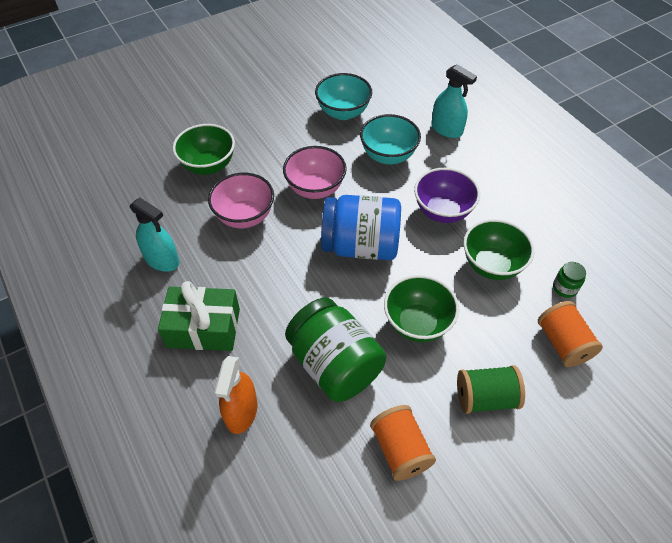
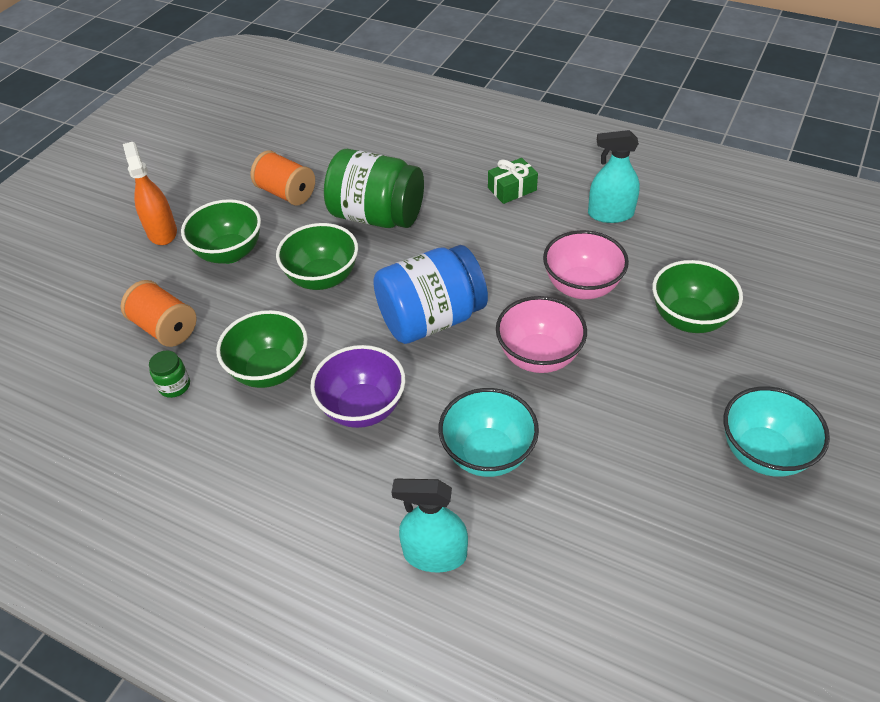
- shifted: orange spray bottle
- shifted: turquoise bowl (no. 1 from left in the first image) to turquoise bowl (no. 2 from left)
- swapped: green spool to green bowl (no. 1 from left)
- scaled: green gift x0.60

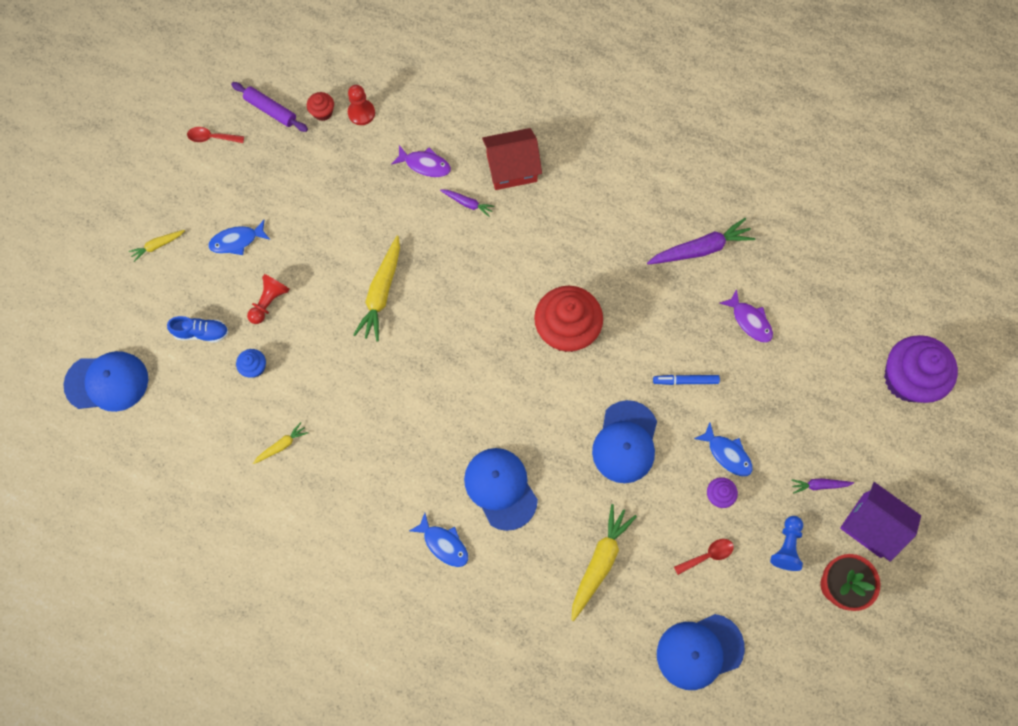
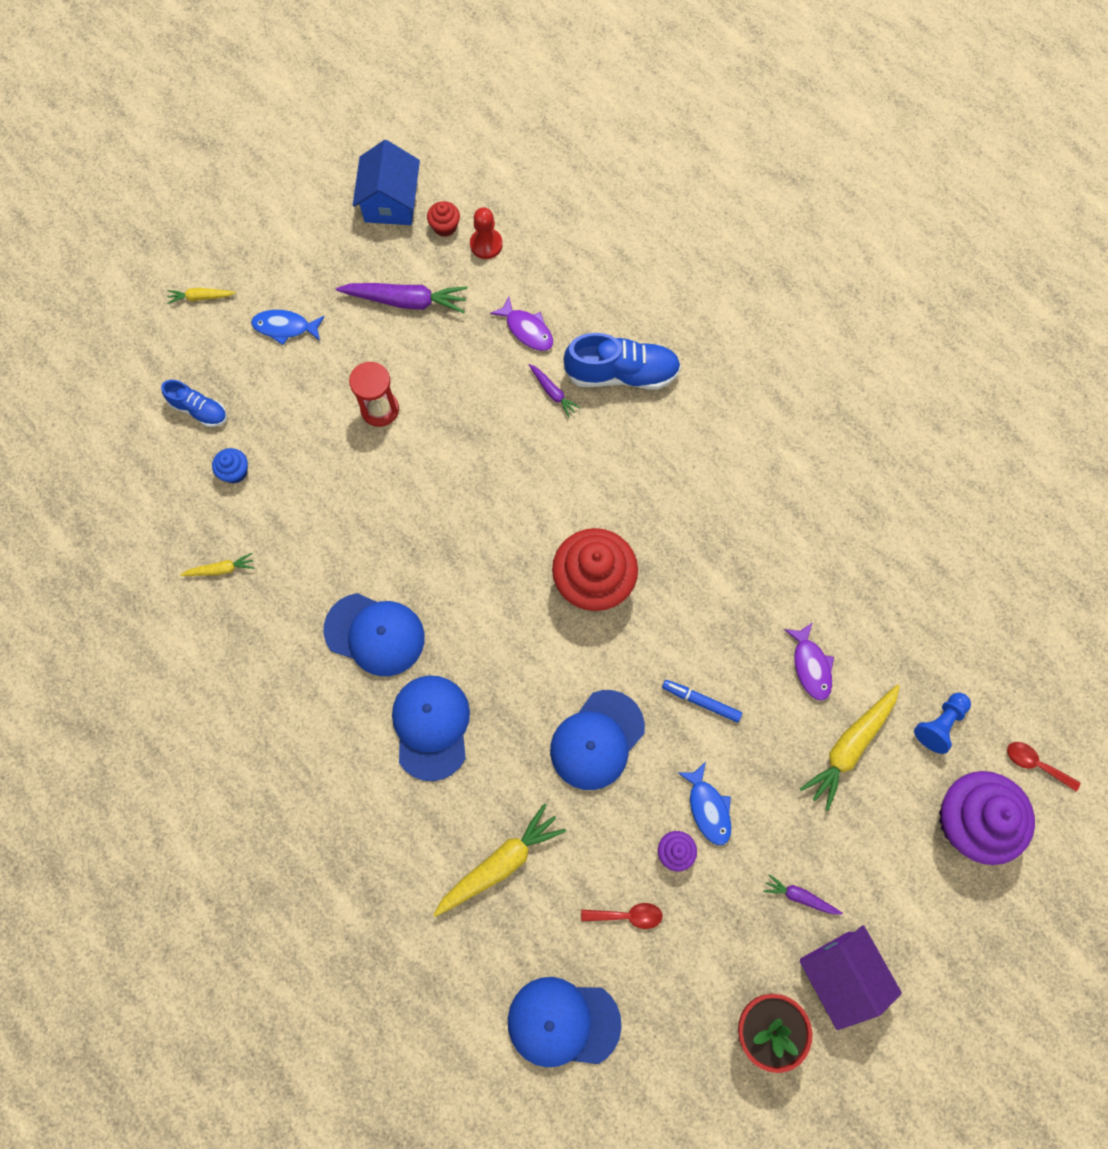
- gone: red pawn (no. 1 from left)
- gone: blue fish (no. 2 from left)
- new: red hourglass
- shifted: blue cap (no. 1 from left)
- shifted: red spoon (no. 1 from left in the first image) to red spoon (no. 2 from left)
- shifted: yellow carrot (no. 3 from left in the first image) to yellow carrot (no. 4 from left)
- shifted: purple carrot (no. 2 from left in the first image) to purple carrot (no. 1 from left)
- shifted: blue pawn
- swapped: purple rolling pin to blue house
- swapped: red house to blue shoe (no. 2 from left)

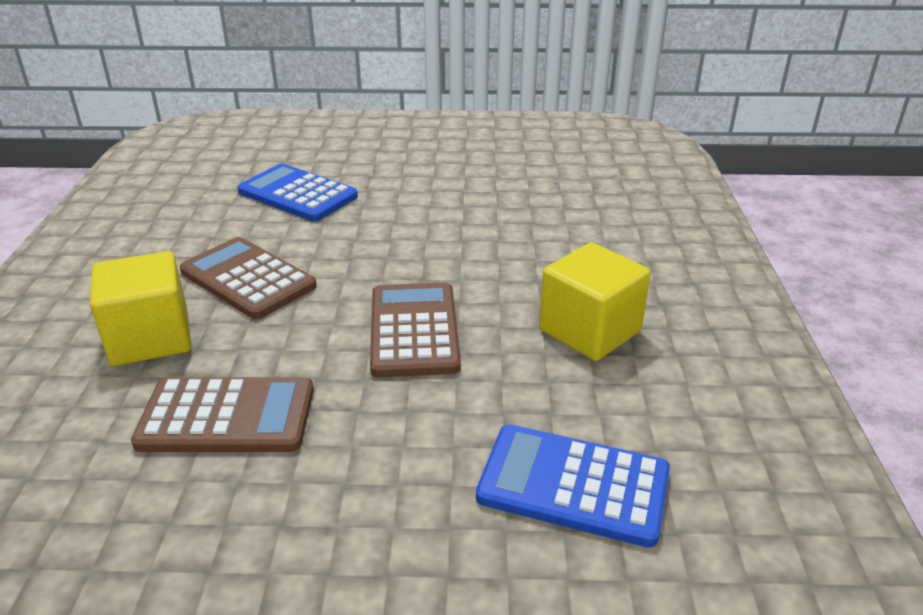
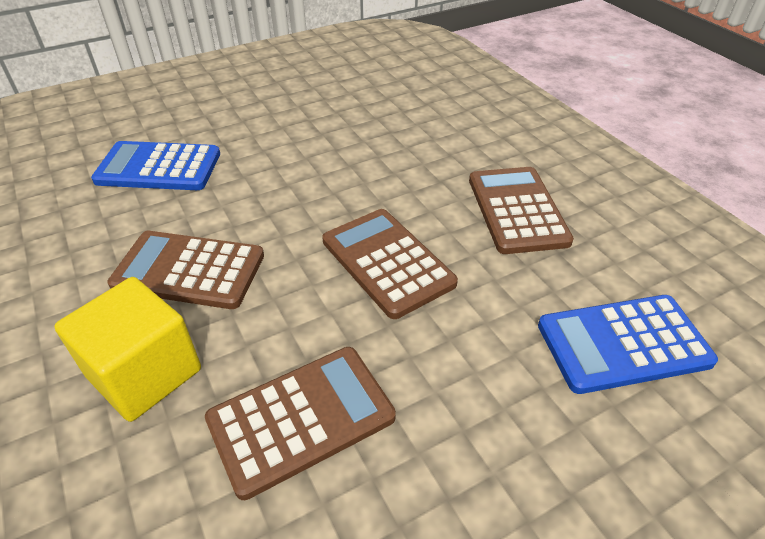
- swapped: yellow cube (no. 2 from left) to brown calculator (no. 4 from left)

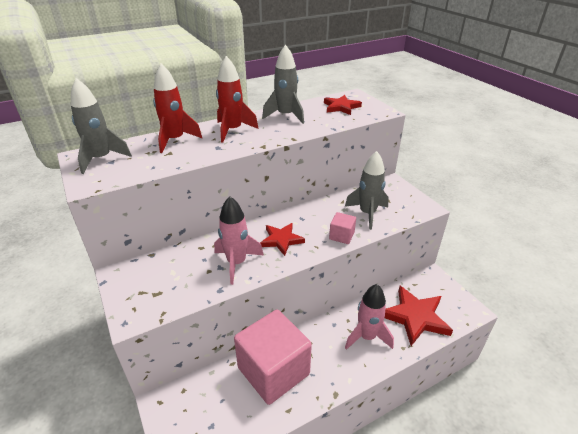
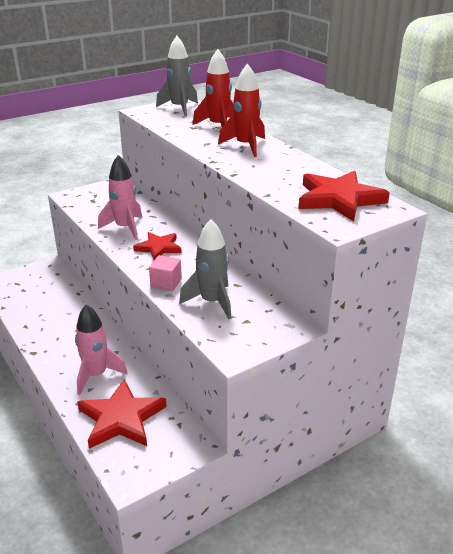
- gone: pink cube (no. 1 from left)
- gone: grey rocket (no. 2 from left)
- scaled: red star (no. 2 from left in the first image) x1.62

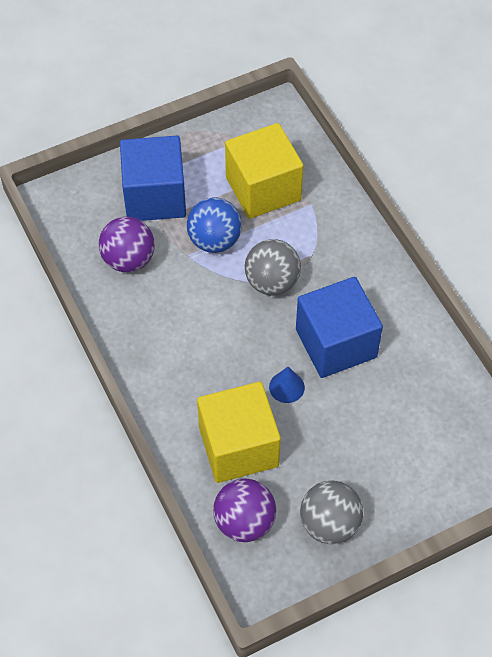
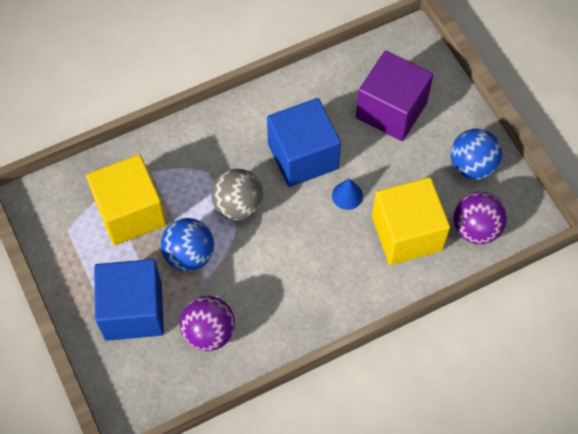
- new: purple cube
- repainted: grey ball (no. 2 from left) to blue ball (no. 2 from left)

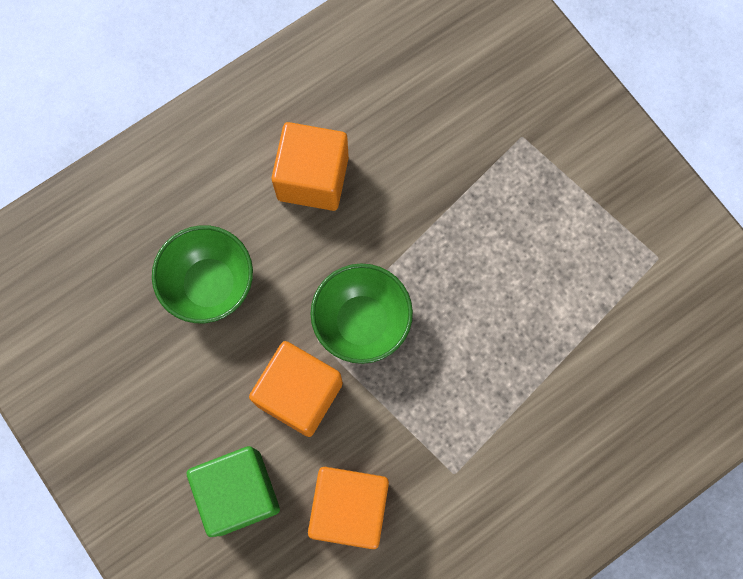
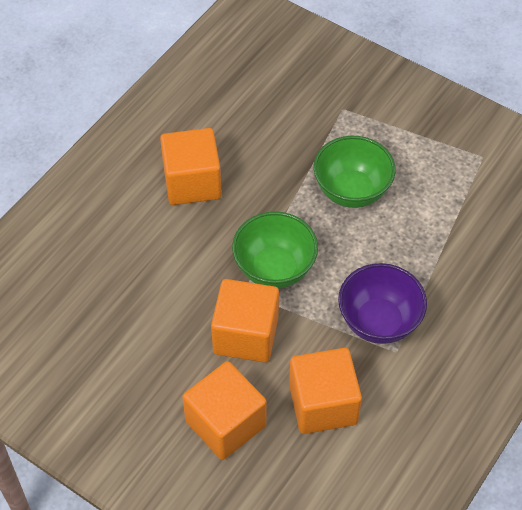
- new: purple bowl
- shifted: green bowl (no. 1 from left in the first image) to green bowl (no. 2 from left)
- repainted: green cube to orange cube (no. 2 from left)

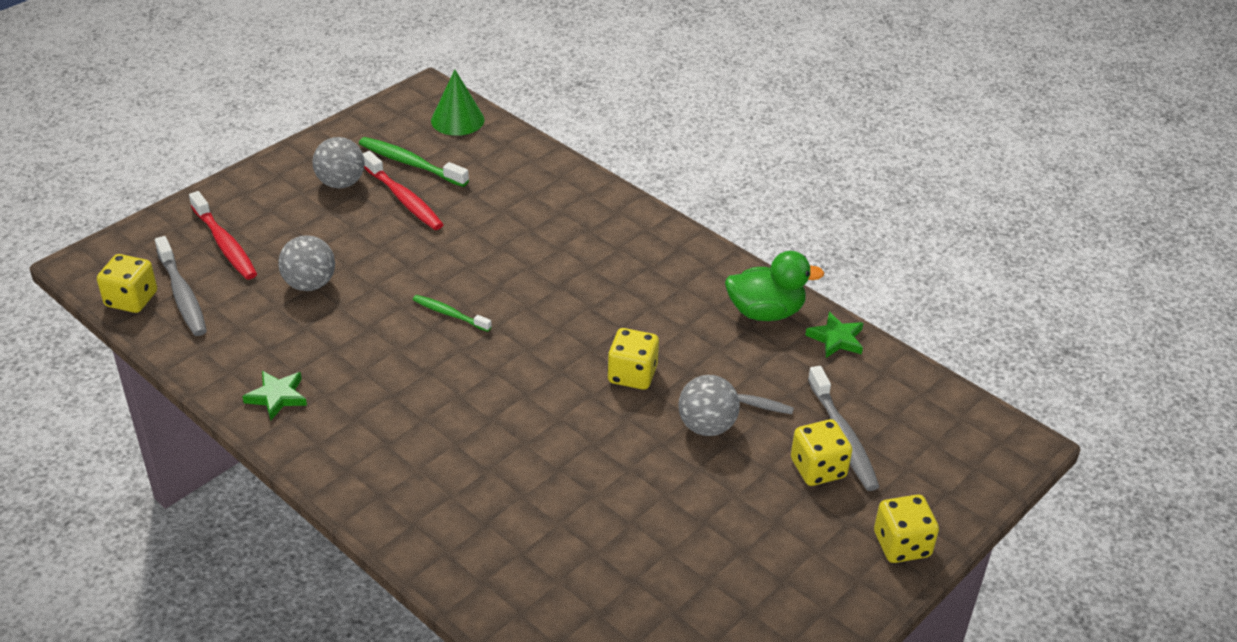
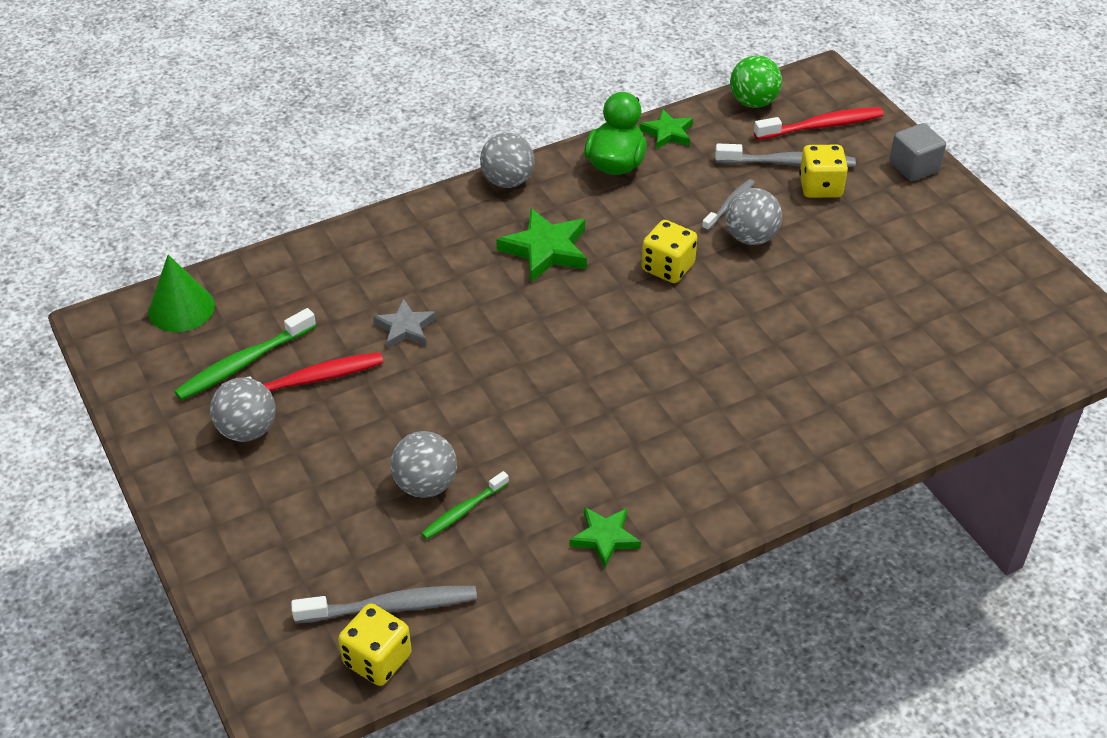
- new: grey star
- new: grey ball (no. 3 from left)
- new: green star (no. 1 from left)
- new: green ball
- shifted: red toothbrush (no. 1 from left in the first image) to red toothbrush (no. 2 from left)
- shifted: green toothbrush (no. 2 from left)
- swapped: yellow dice (no. 4 from left) to grey cube

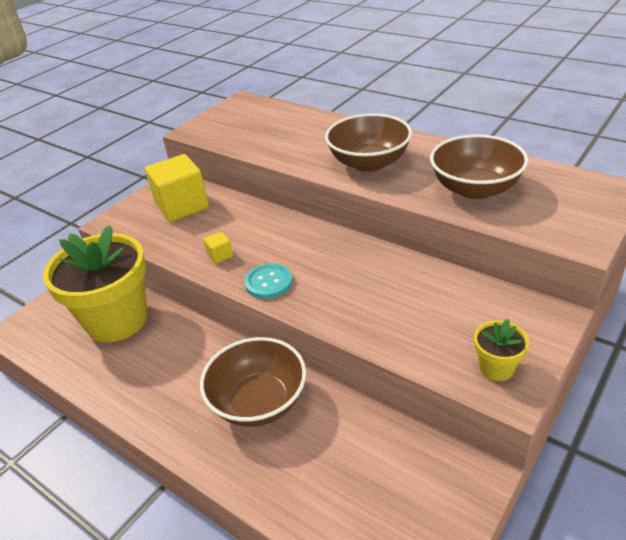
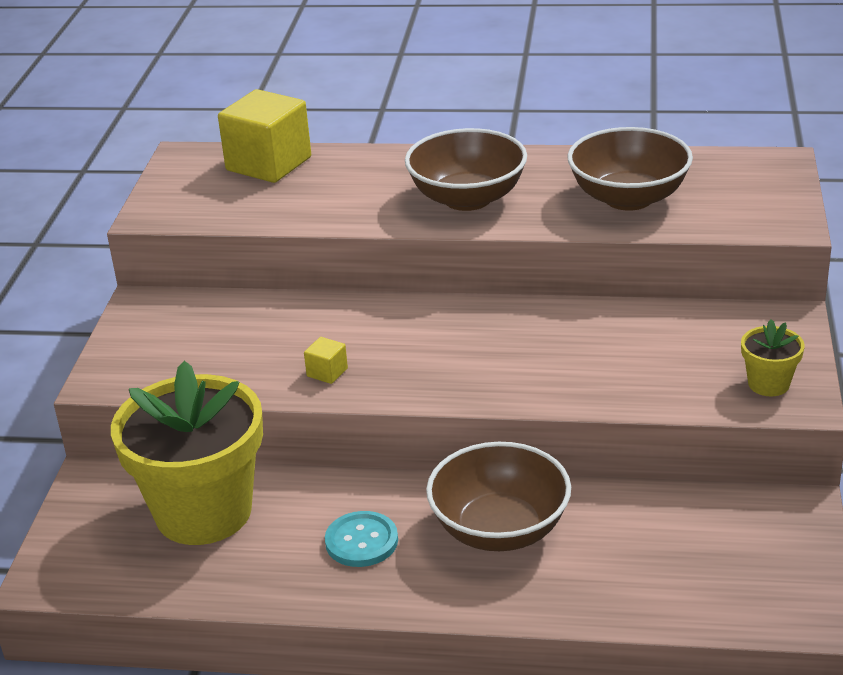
- shifted: yellow cube (no. 1 from left)
- shifted: turquoise button

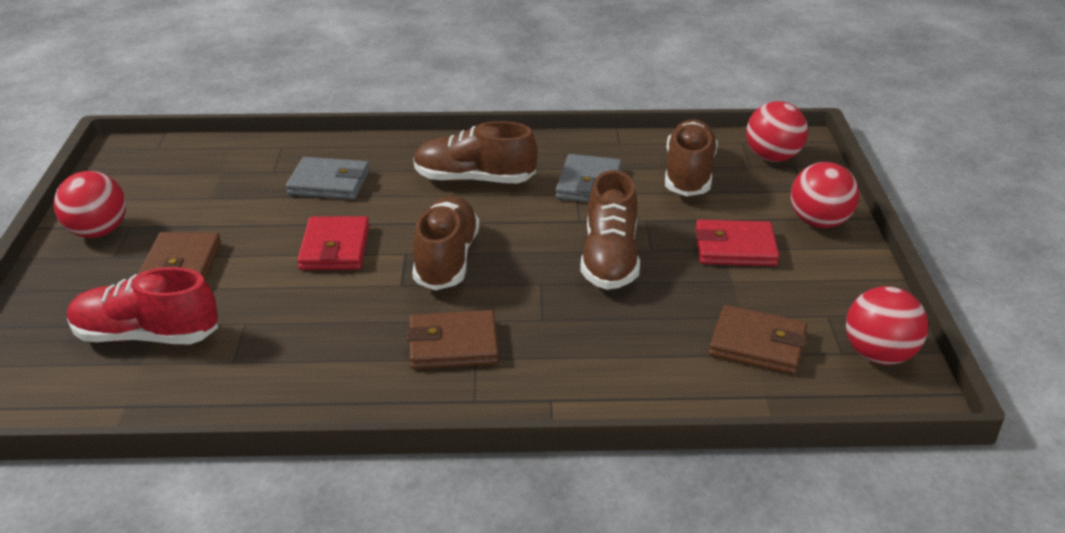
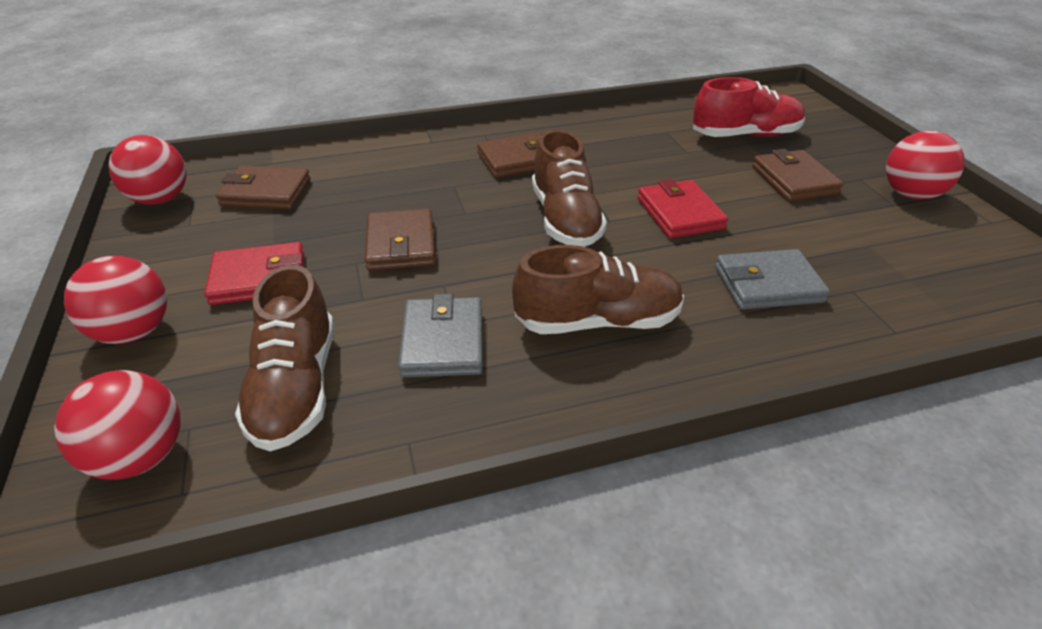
- swapped: brown shoe (no. 3 from left) to brown wallet (no. 2 from left)

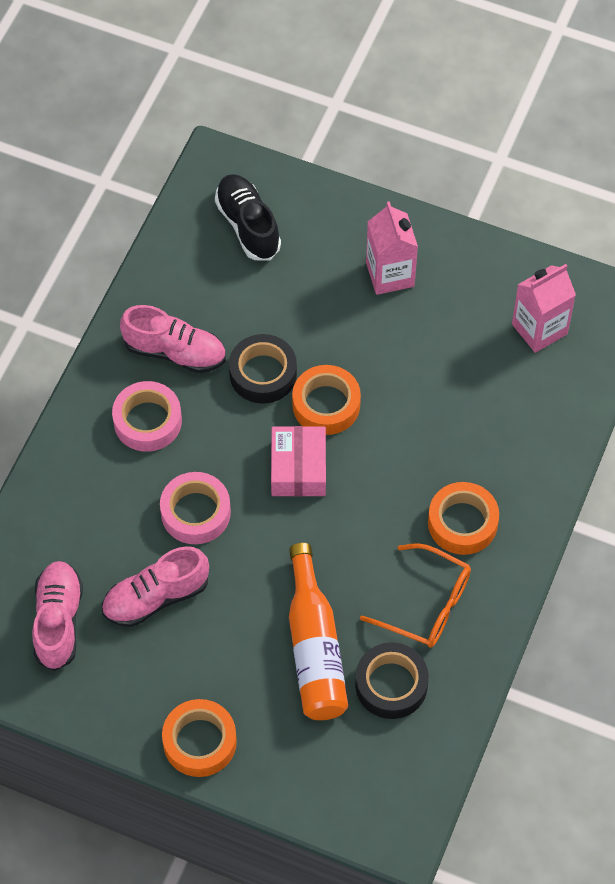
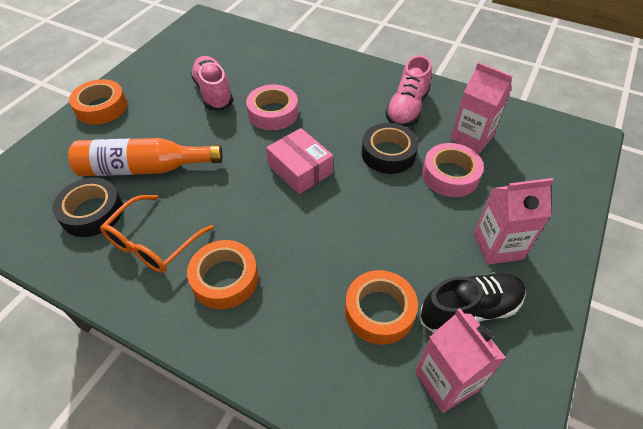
- gone: pink shoe (no. 1 from left)
- new: pink carton (no. 2 from left)
- shifted: pink tape (no. 1 from left in the first image) to pink tape (no. 2 from left)
- shifted: black shoe
- shifted: orange tape (no. 2 from left in the first image) to orange tape (no. 3 from left)
- rotated: pink box 45 degrees clockwise

